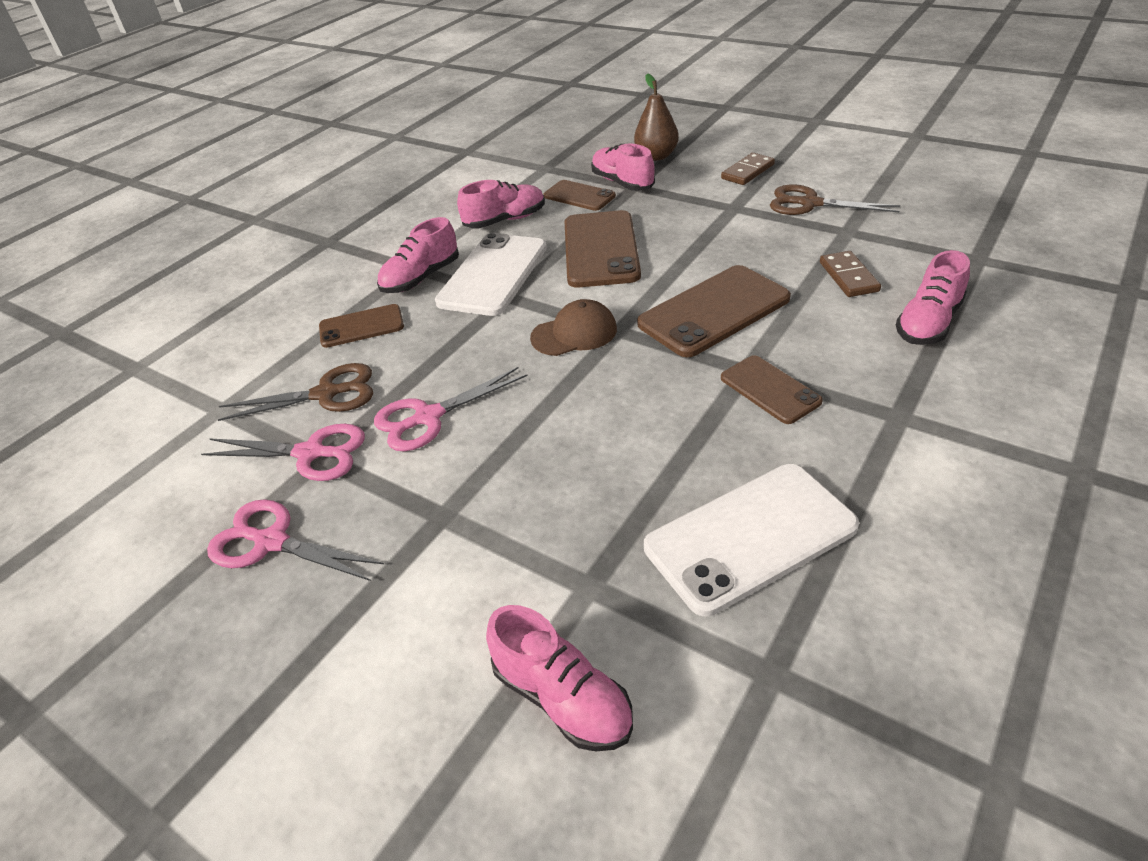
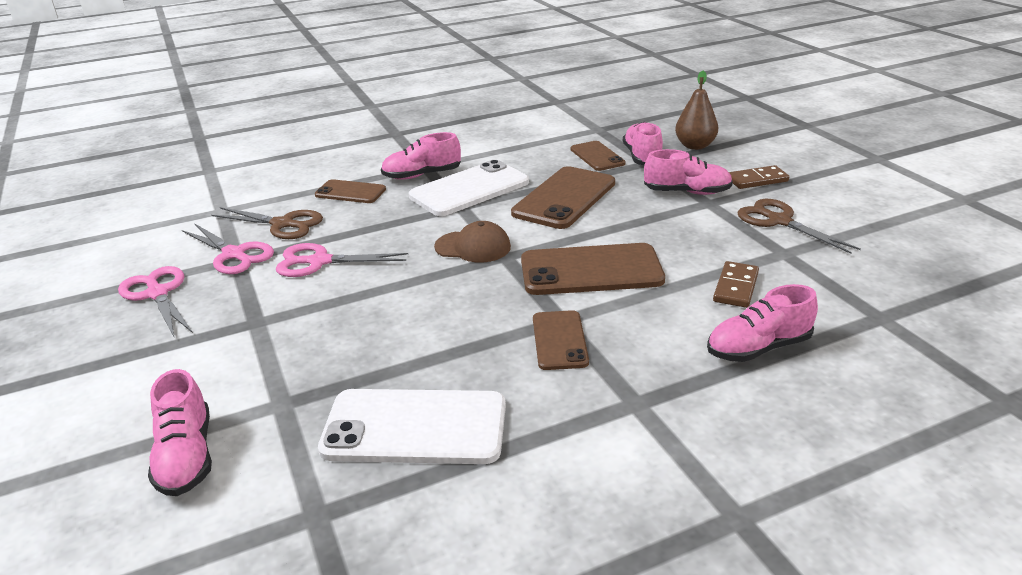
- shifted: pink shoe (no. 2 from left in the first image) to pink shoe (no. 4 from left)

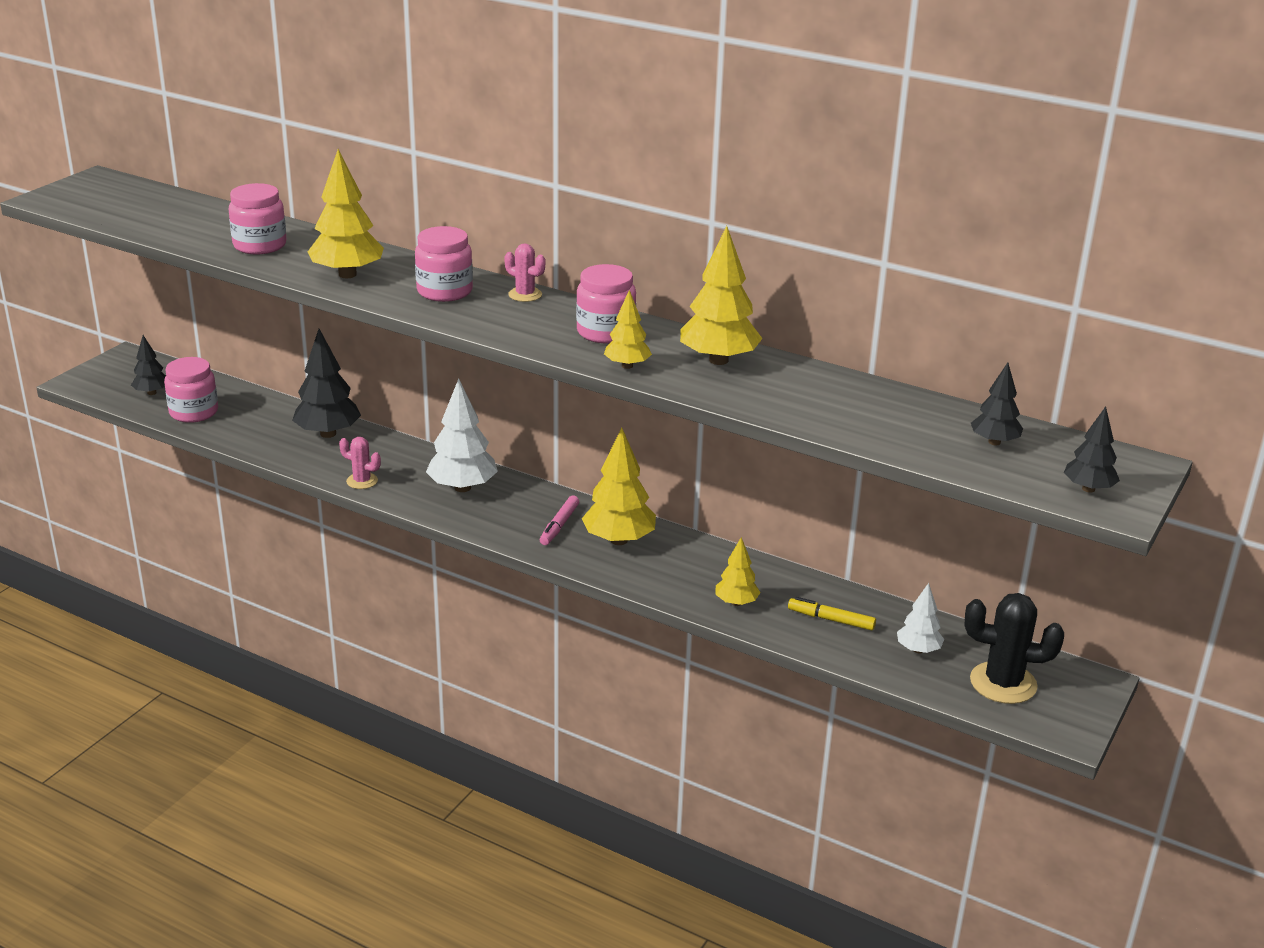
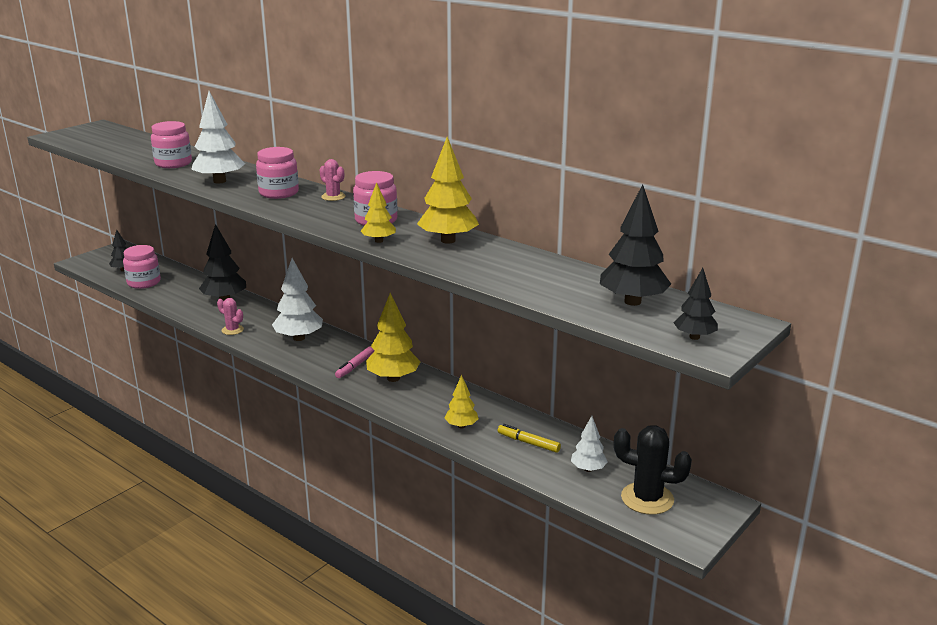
- repainted: yellow tree (no. 1 from left) to white tree (no. 1 from left)
- scaled: black tree (no. 3 from left) x1.74

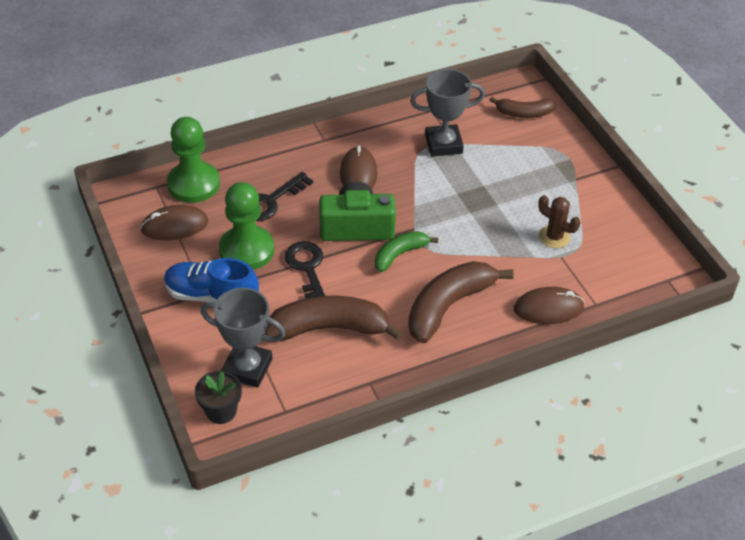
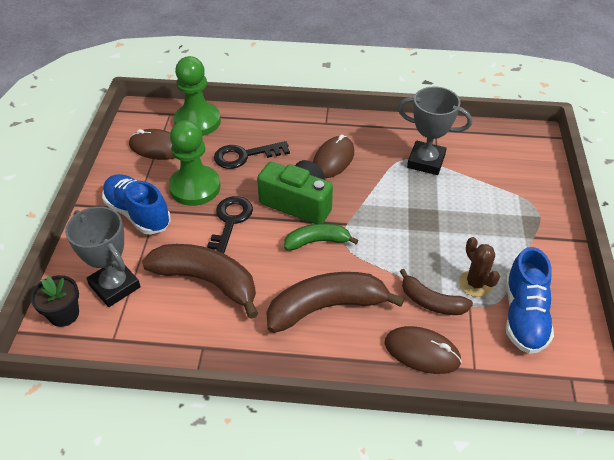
- new: blue shoe (no. 2 from left)
- shifted: brown banana (no. 3 from left)

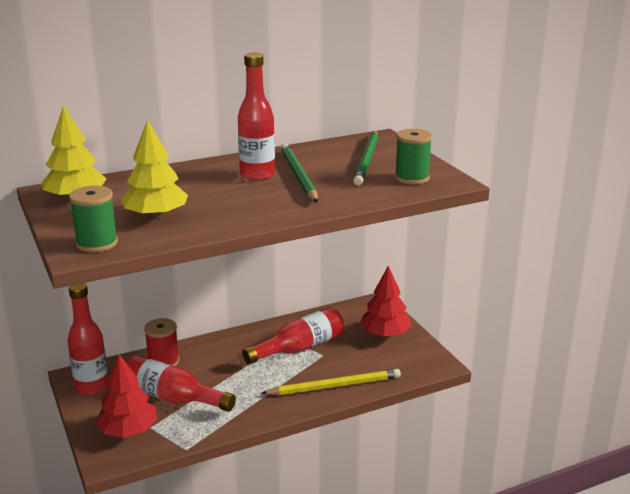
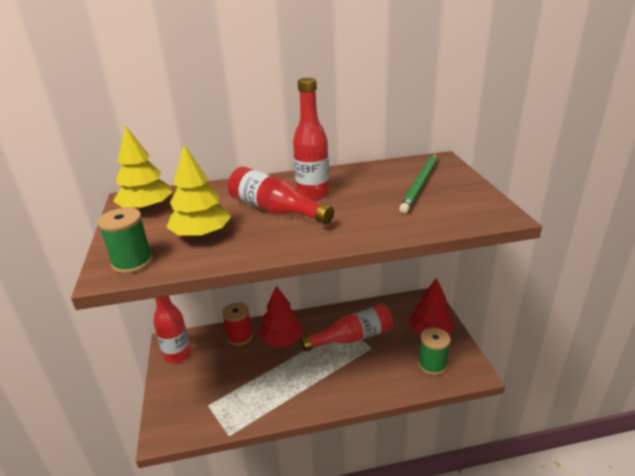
- gone: yellow pencil
- gone: green pencil (no. 1 from left)
- shifted: red tree (no. 1 from left)
- shifted: red bottle (no. 2 from left)
- shifted: green spool (no. 2 from left)

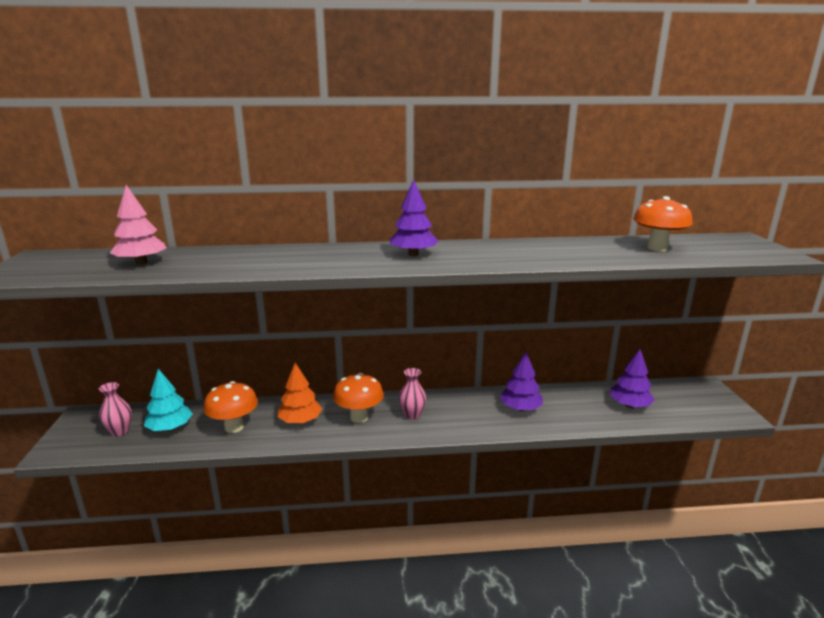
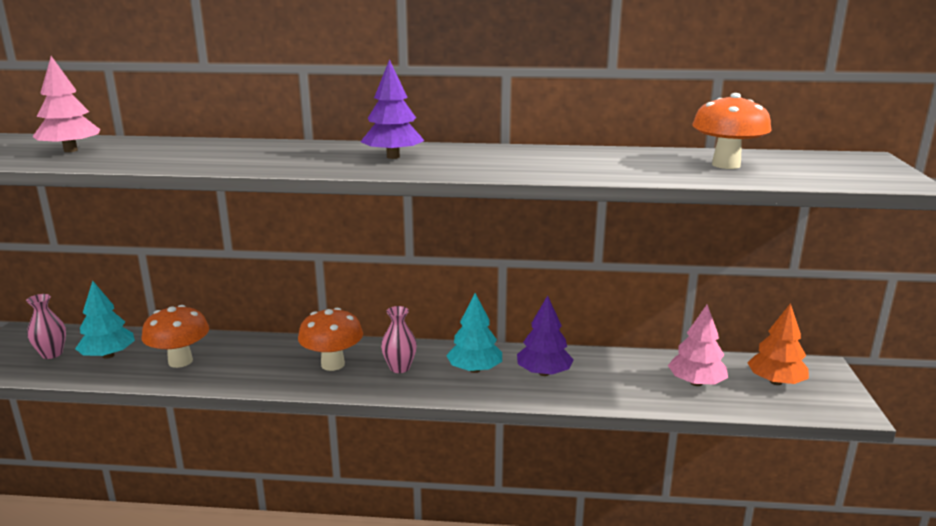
- new: turquoise tree (no. 2 from left)
- shifted: orange tree
- repainted: purple tree (no. 3 from left) to pink tree (no. 2 from left)

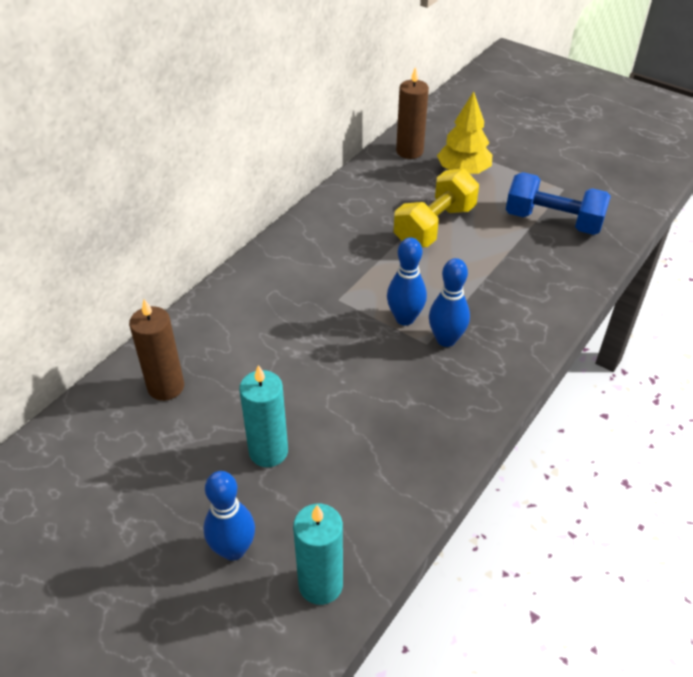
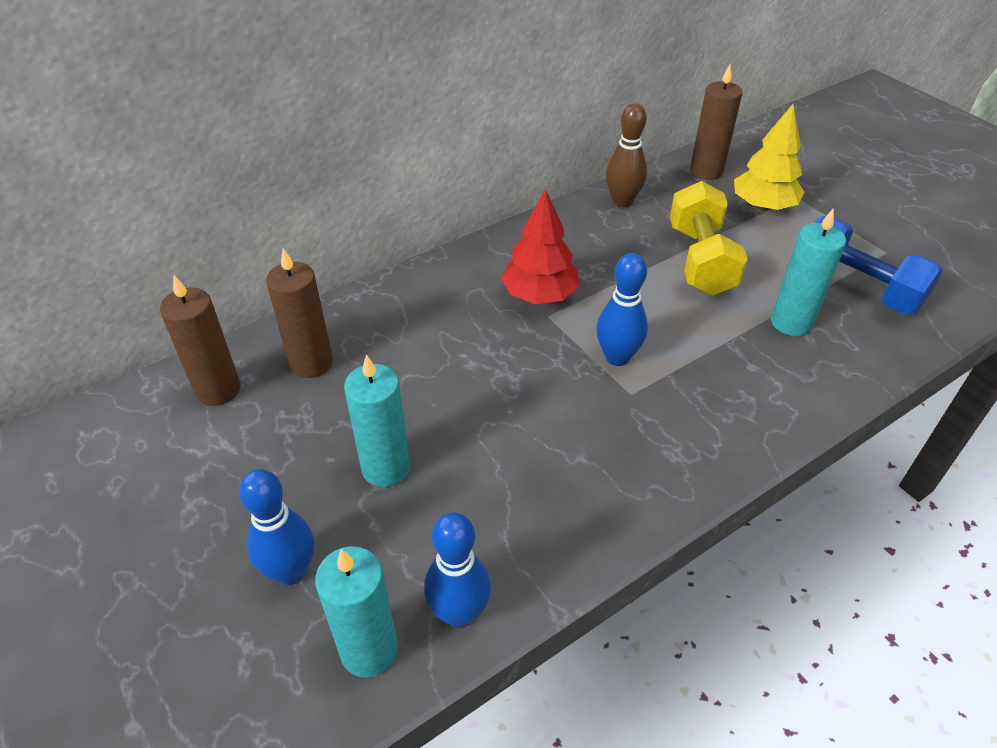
- new: brown candle (no. 1 from left)
- new: red tree
- new: brown bowling pin
- new: turquoise candle (no. 3 from left)
- shifted: blue bowling pin (no. 3 from left in the first image) to blue bowling pin (no. 2 from left)
- rotated: yellow dumbbell 60 degrees counterclockwise

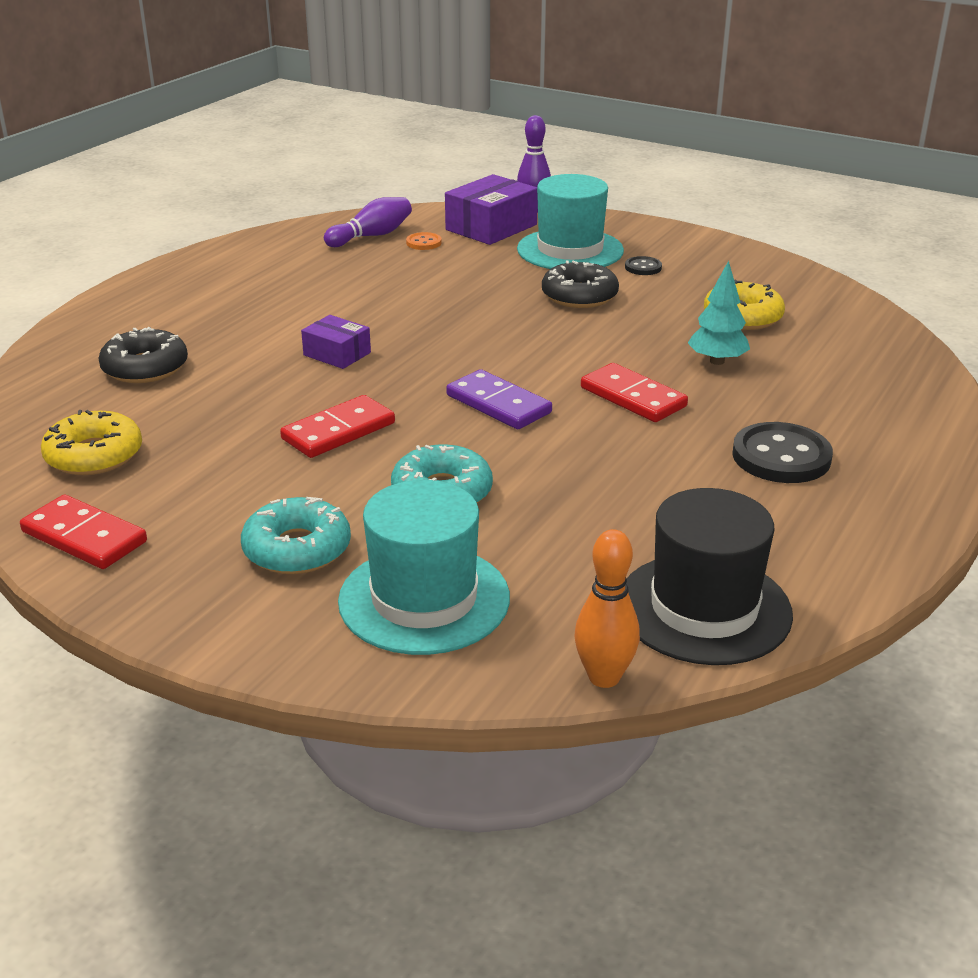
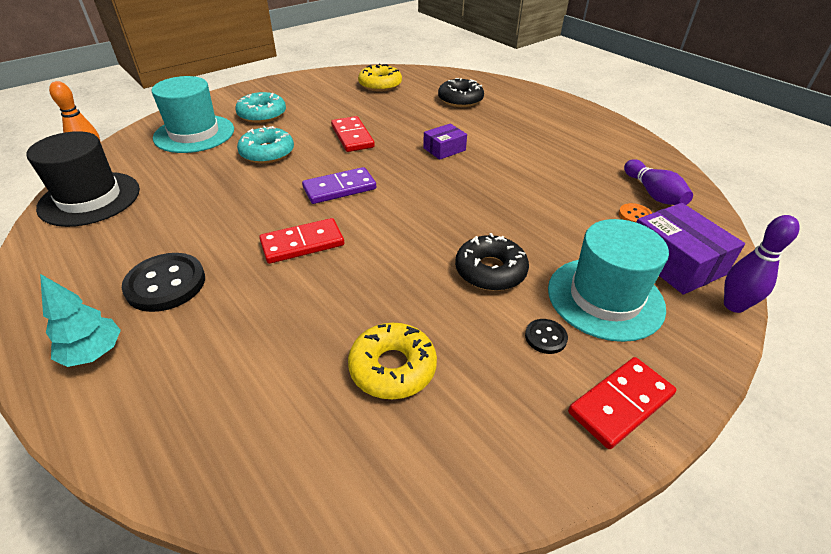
- shifted: red domino (no. 1 from left in the first image) to red domino (no. 3 from left)
- shifted: turquoise tree

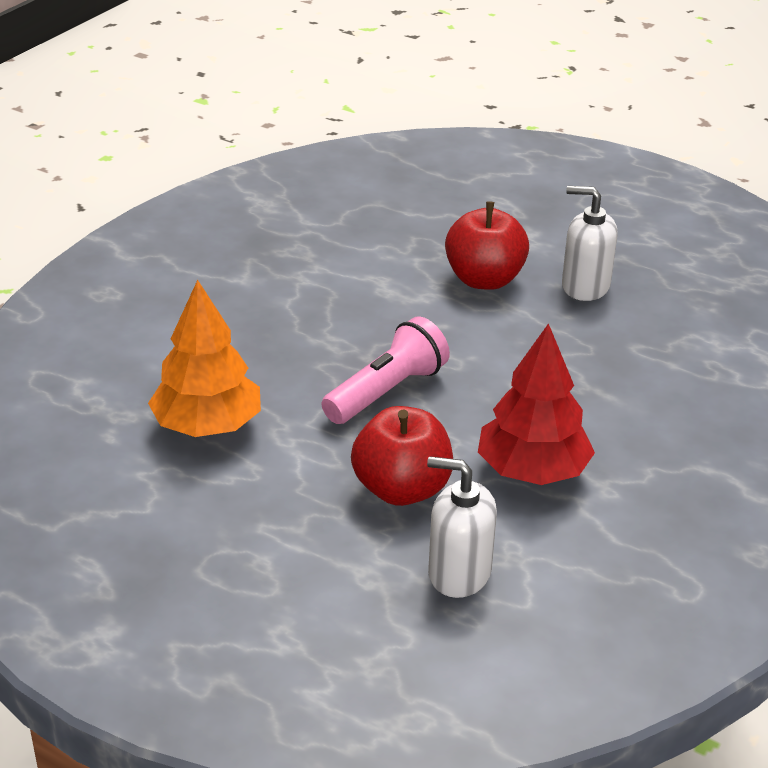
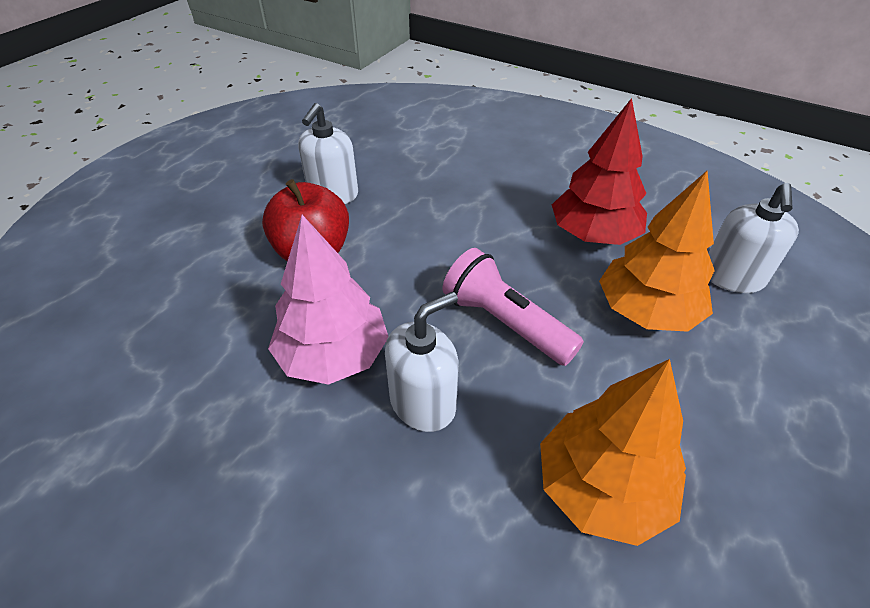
- new: pink tree
- new: white soap dispenser (no. 2 from left)
- swapped: red apple (no. 1 from left) to orange tree (no. 2 from left)

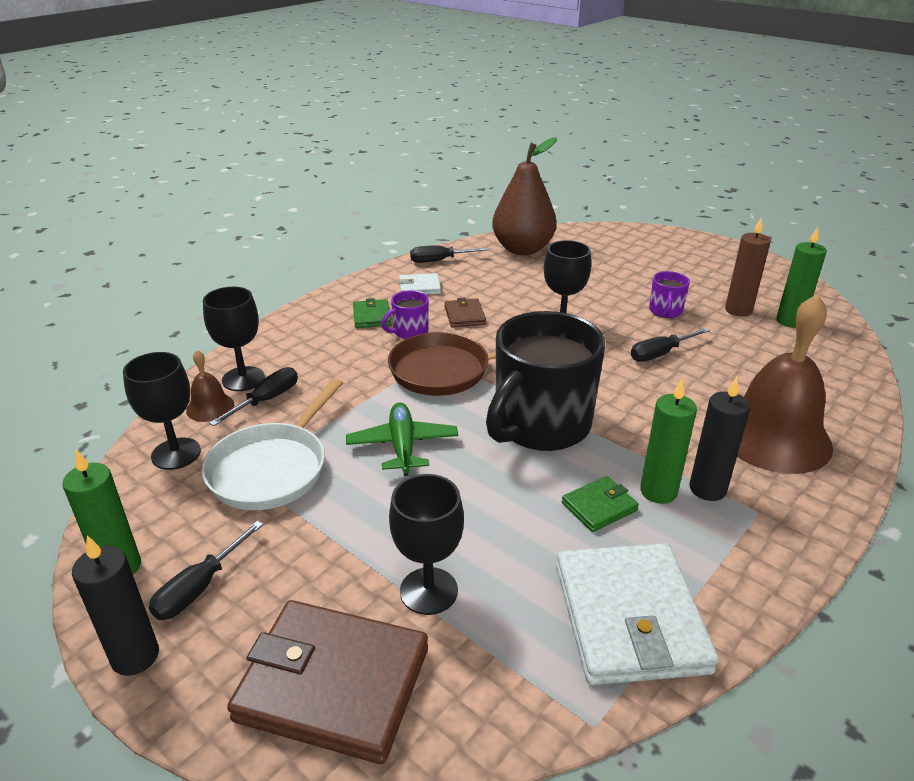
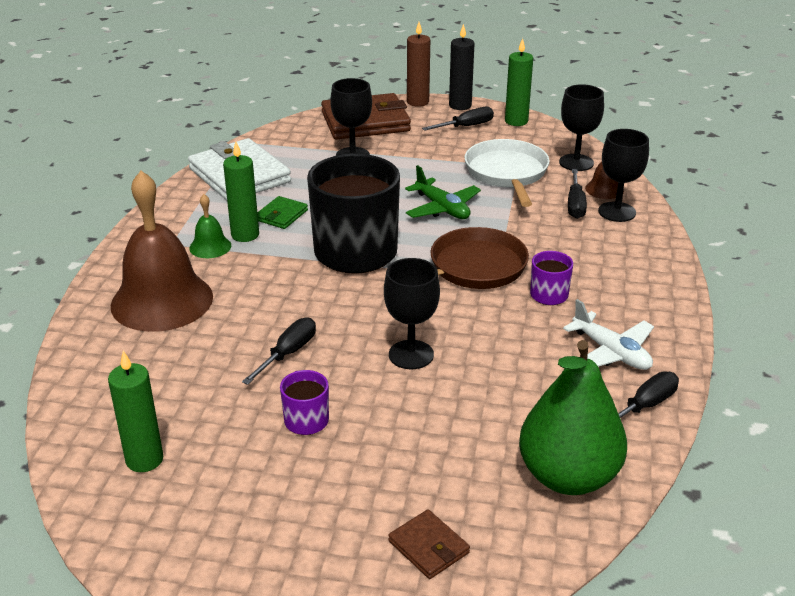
- gone: green wallet (no. 1 from left)
- shifted: brown wallet (no. 2 from left)
- shifted: brown candle
- swapped: white wallet (no. 1 from left) to white plane
- swapped: black candle (no. 2 from left) to green bell
- repainted: brown pear to green pear
- rotated: black screwdriver (no. 1 from left in the first image) 60 degrees clockwise

